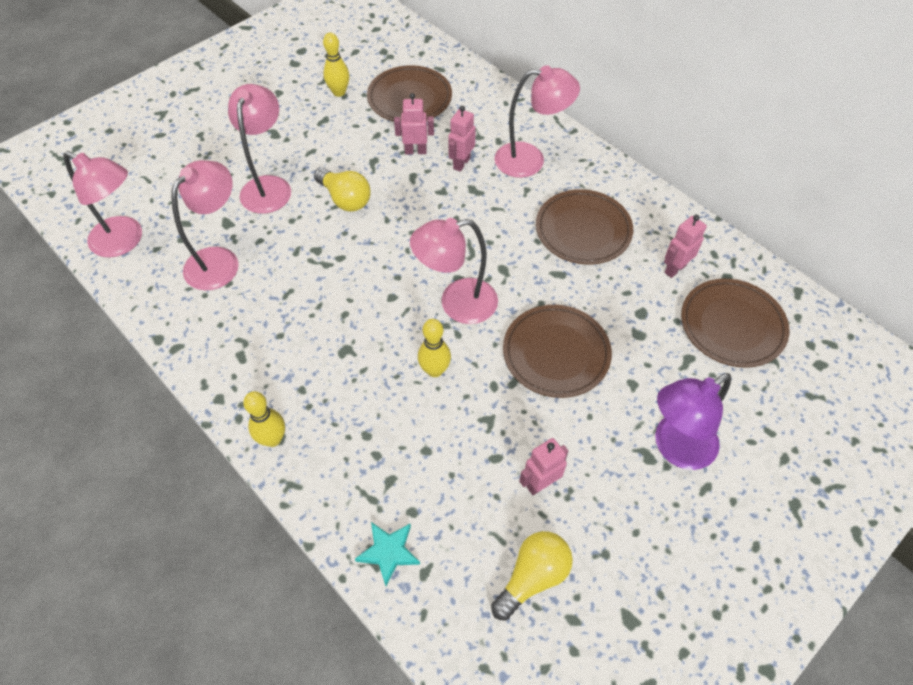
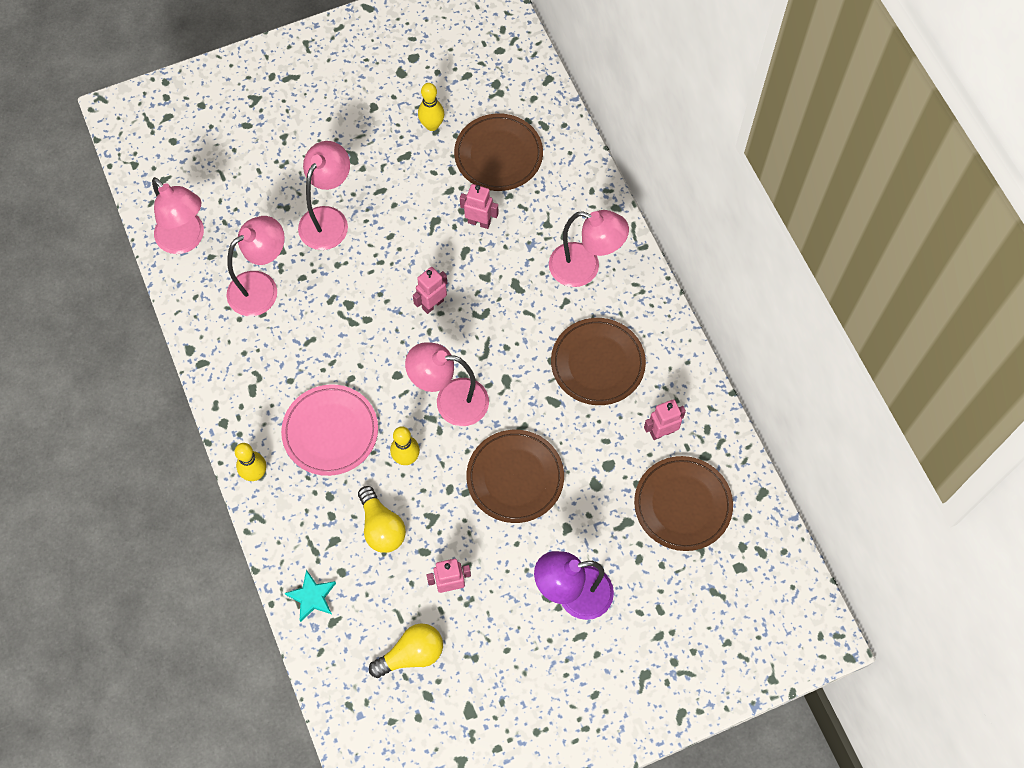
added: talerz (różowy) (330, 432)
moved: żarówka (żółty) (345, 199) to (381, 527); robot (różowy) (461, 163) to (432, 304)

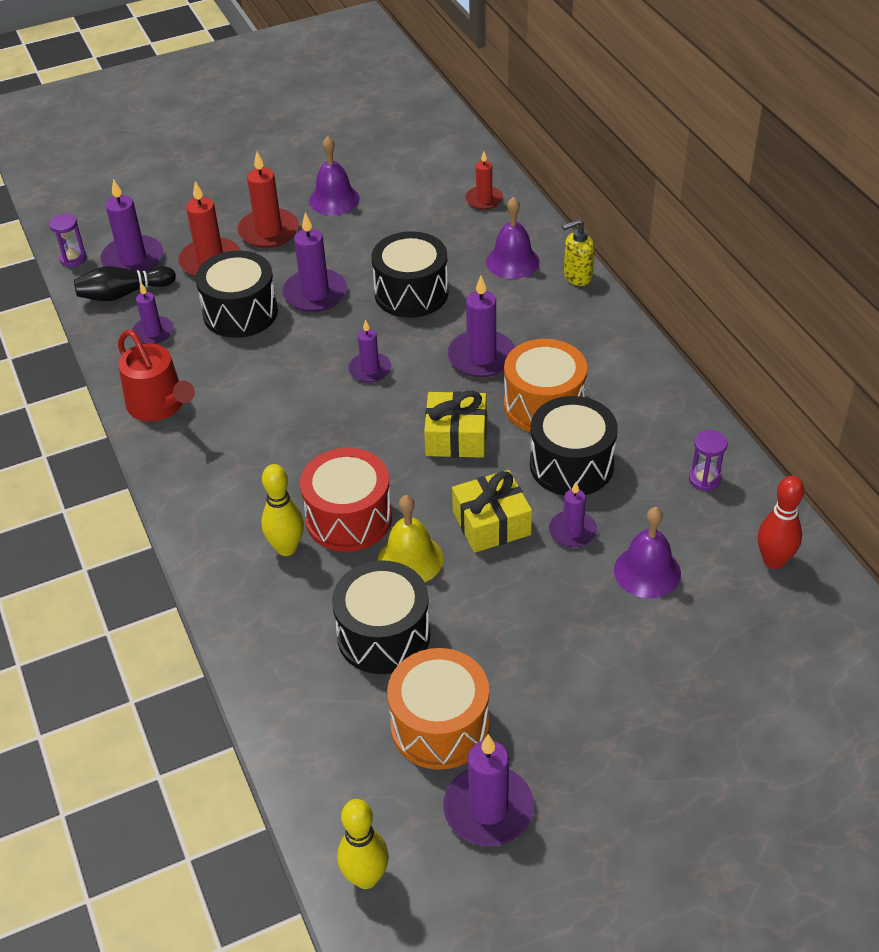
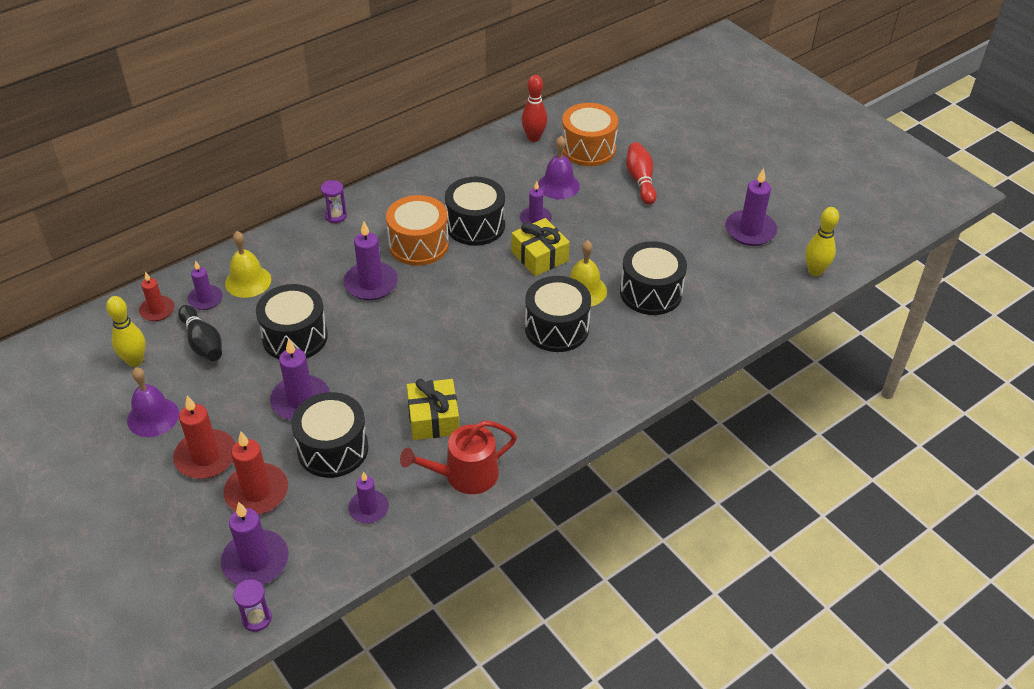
removed: dozownik mydła (żółty) (577, 276)
added: kręgiel (czerwony) (640, 180)
moved: kręgiel (czarny) (124, 294) to (203, 343); kręgiel (żółty) (286, 548) to (135, 361); świeca (fioletowy) (370, 369) to (205, 299); bęben (pomarańczowy) (440, 726) to (588, 149); prezent (żółty) (456, 437) to (433, 418); klepsydra (fioletowy) (704, 479) to (335, 216)
recoloured: bęben (czerwony) (349, 518) to bęben (czarny) (556, 328); dzwonek (fioletowy) (512, 261) to dzwonek (żółty) (248, 281)
turned: konewka (czerwony) (159, 405) = (465, 475) 150 degrees counterclockwise

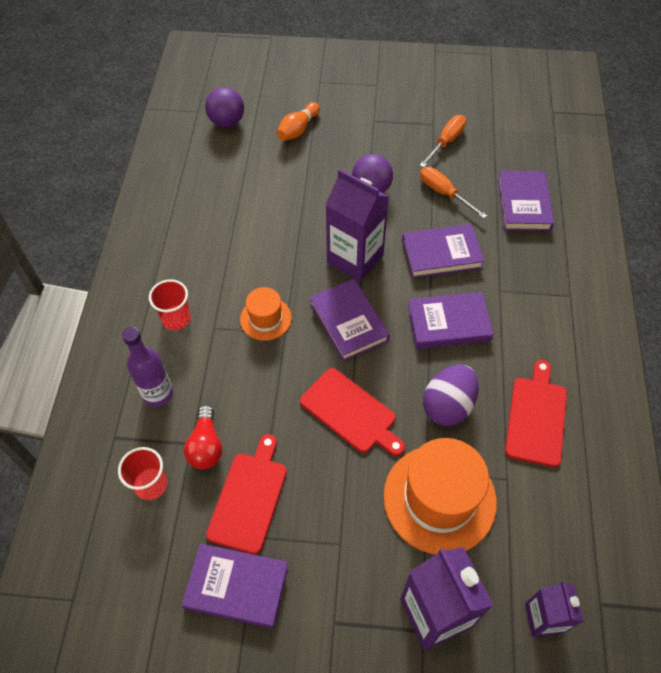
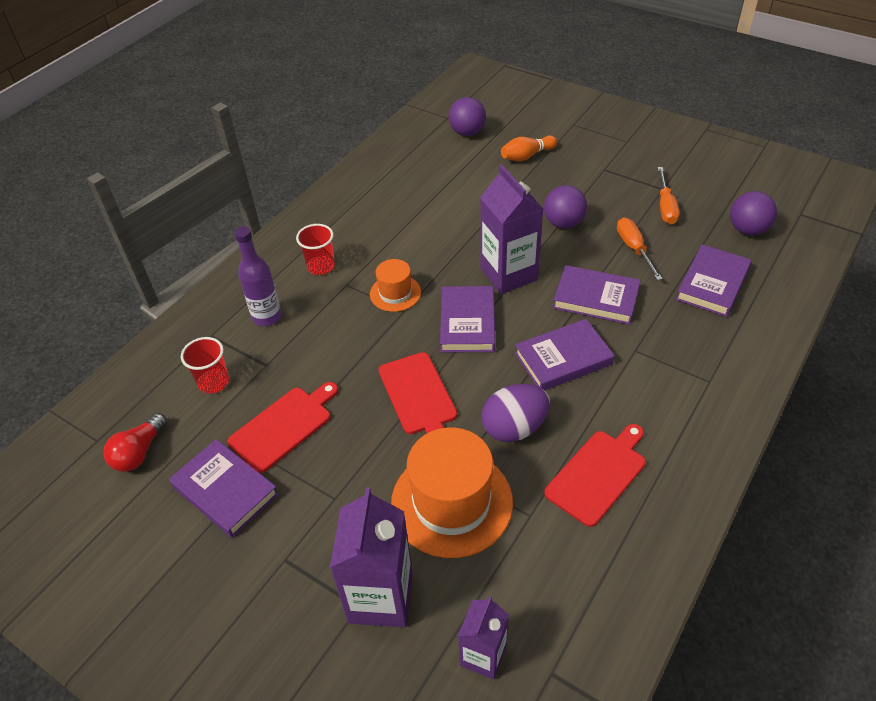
added: piłka (fioletowy) (747, 230)
moved: żarówka (czerwony) (206, 446) to (139, 452)
turned: książka (fioletowy) (448, 323) = (563, 359) 45 degrees counterclockwise; śrubokręt (pomarańczowy) (446, 142) = (665, 207) 120 degrees clockwise

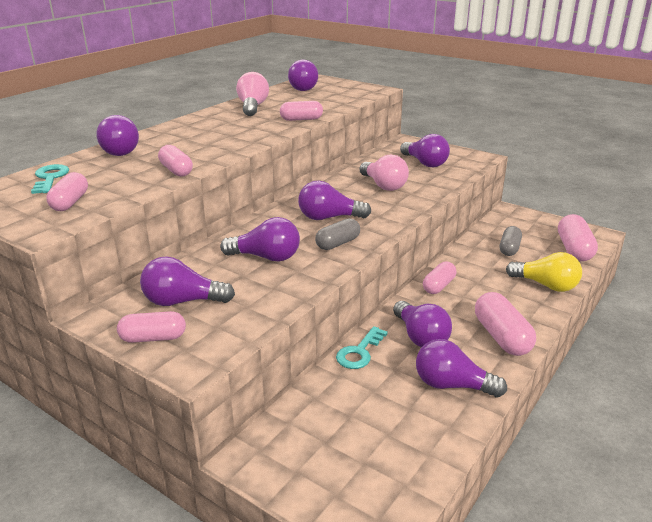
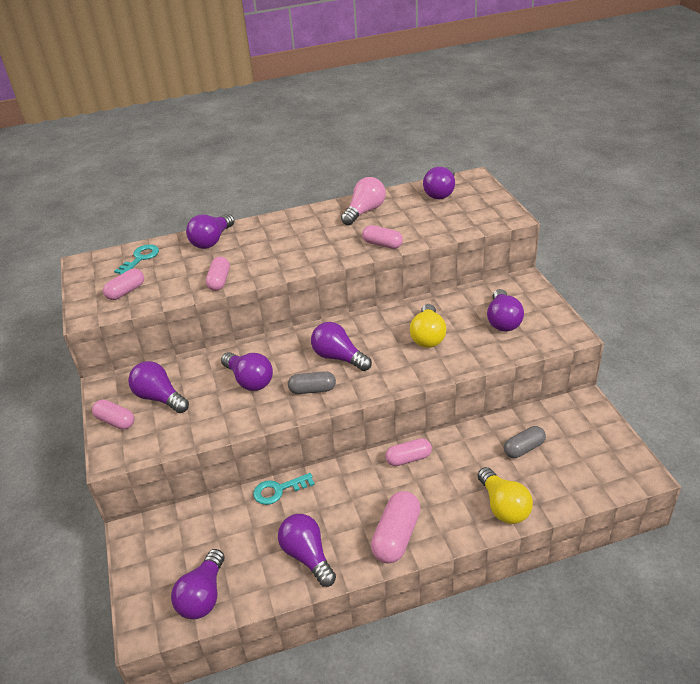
removed: kapsułka (różowy) (574, 249)
moved: żarówka (fioletowy) (420, 337) to (203, 596)
recoloured: żarówka (różowy) (383, 185) to żarówka (żółty) (428, 336)

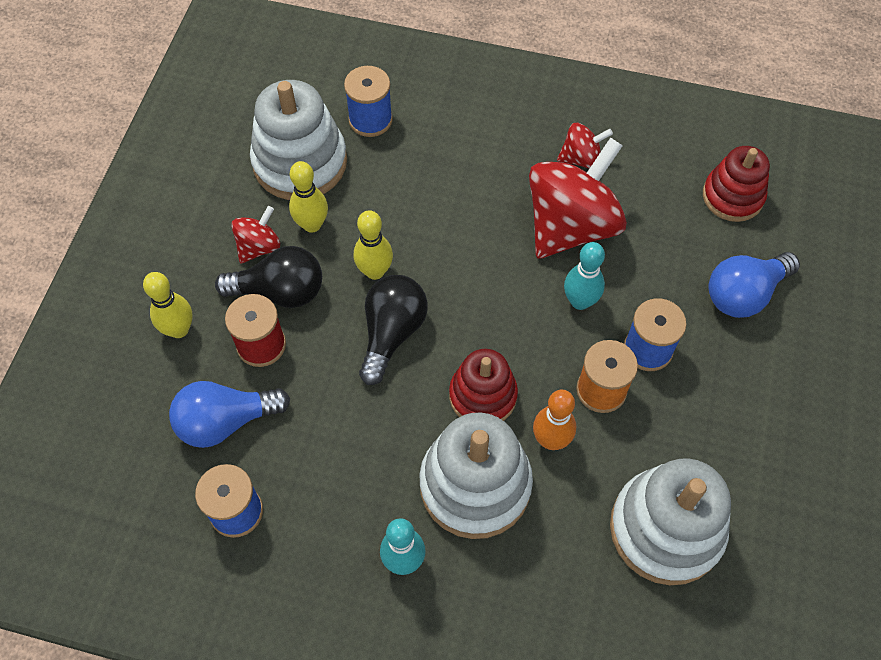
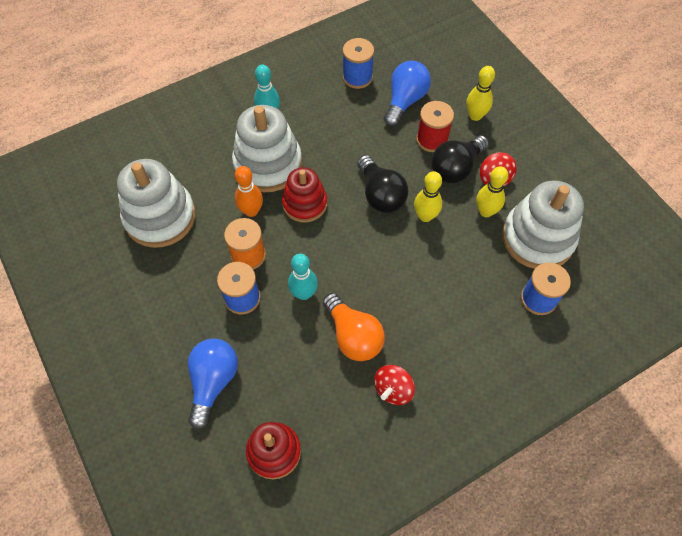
replaced: bączek (czerwony) (571, 225) to żarówka (pomarańczowy) (353, 336)

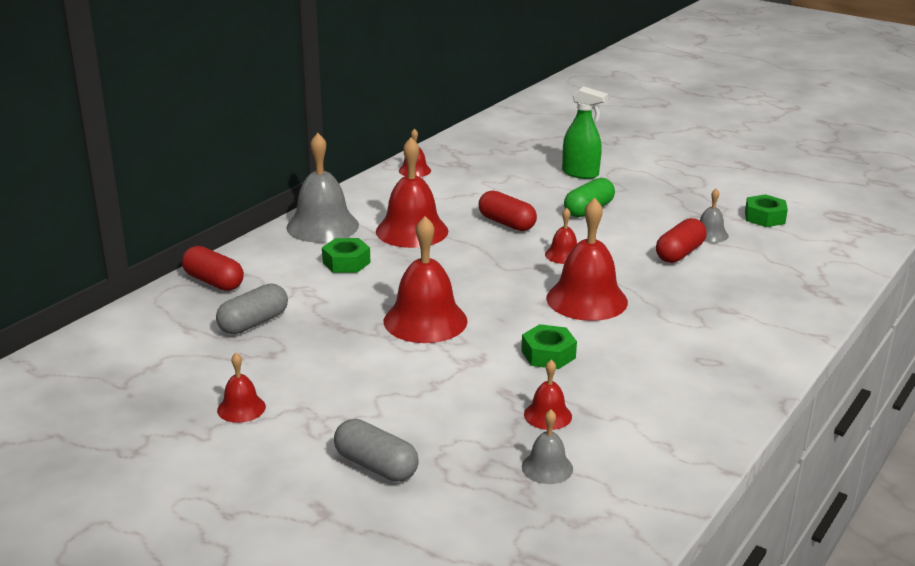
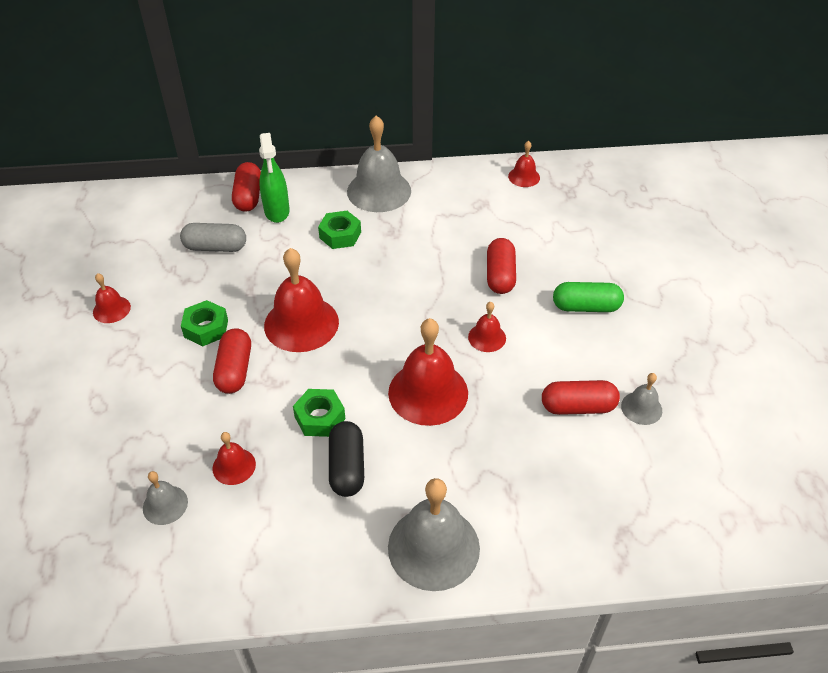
removed: kapsułka (szary) (376, 466); dzwonek (czerwony) (412, 231)
added: kapsułka (czerwony) (235, 370); kapsułka (czarny) (347, 467); dzwonek (szary) (433, 547)
moved: spryskiwacz (zielony) (580, 173) to (277, 211); nakrętka (zielony) (764, 217) to (206, 328)

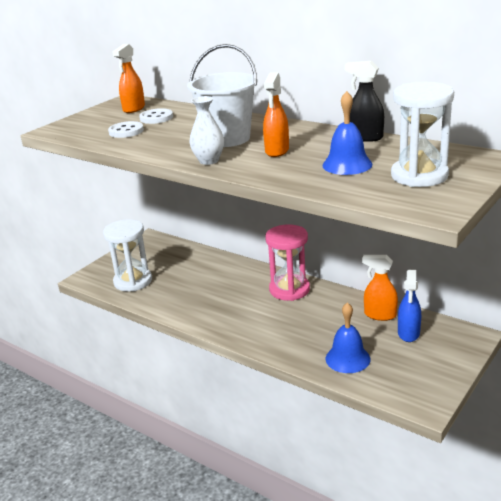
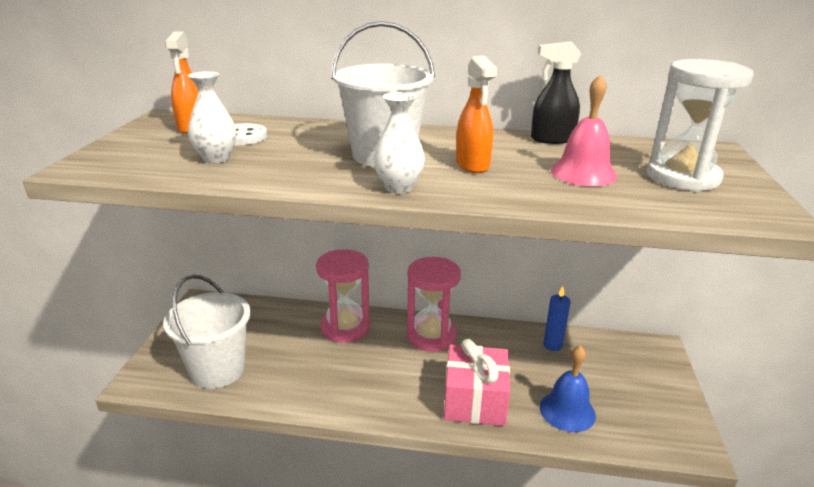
removed: spryskiwacz (niebieski) (408, 333)
added: klepsydra (różowy) (345, 327); prezent (różowy) (475, 401)
replaced: klepsydra (biały) (133, 281) to wiadro (biały) (217, 370); guzik (biały) (126, 131) to wazon (biały) (216, 158); spryskiwacz (pomarańczowy) (380, 315) to świeca (niebieski) (552, 345)
recoloured: dzwonek (niebieski) (347, 165) to dzwonek (różowy) (583, 173)

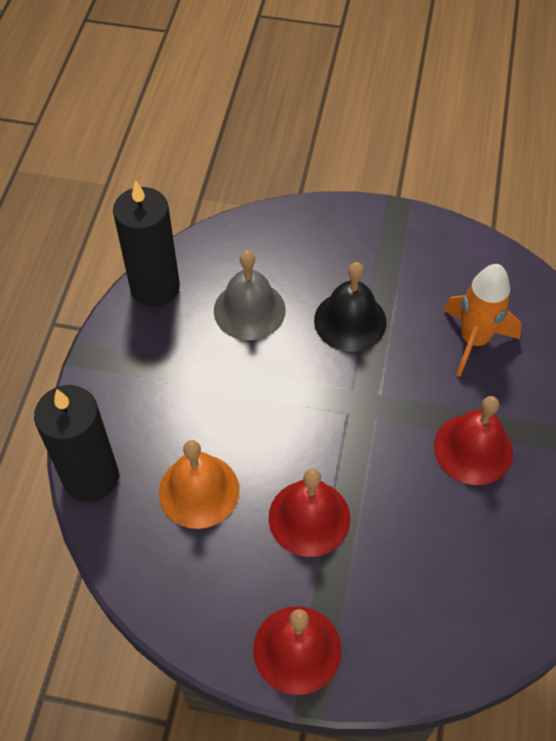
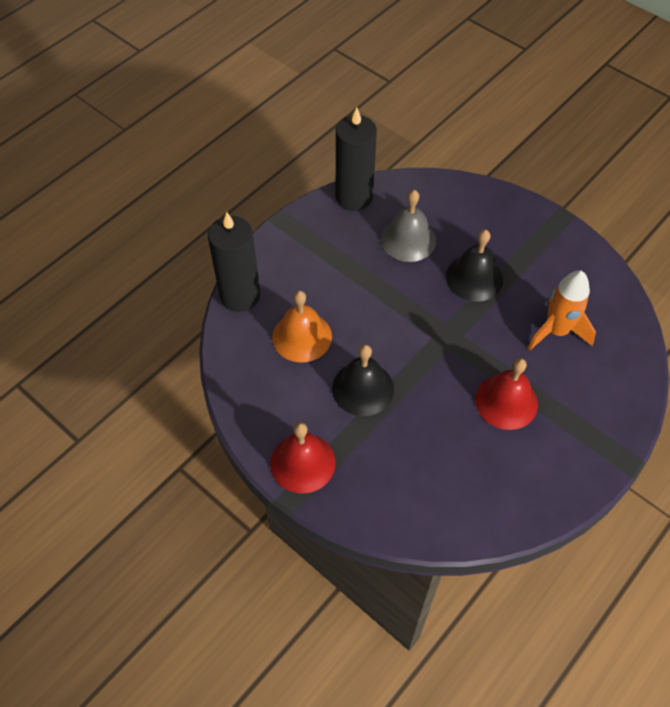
recoloured: dzwonek (czerwony) (309, 517) to dzwonek (czarny) (363, 388)

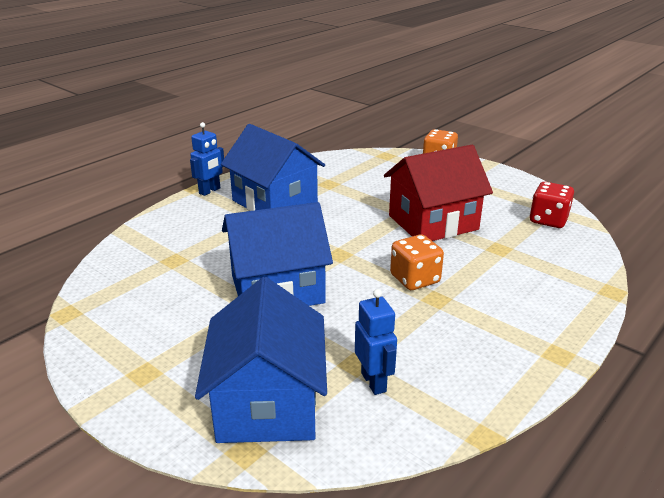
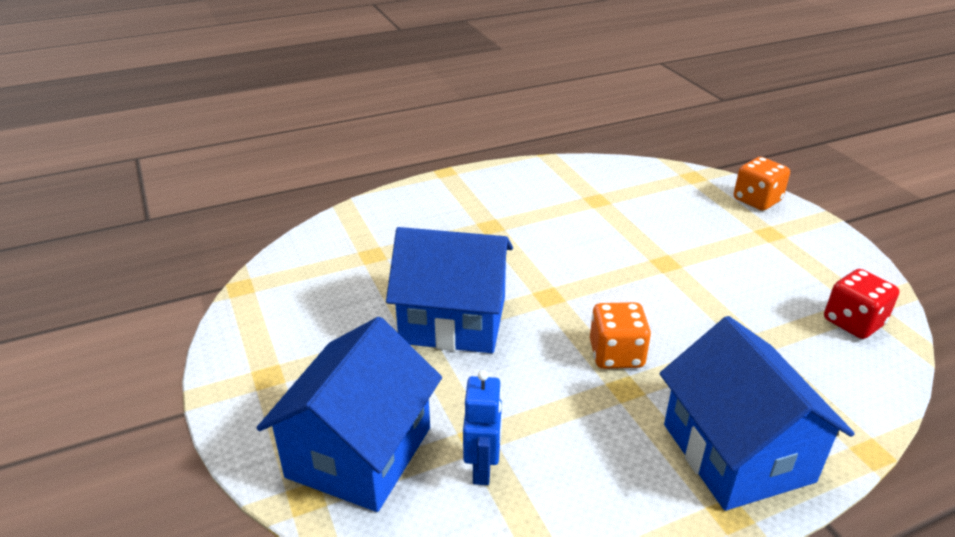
removed: robot (niebieski) (210, 191); domek (czerwony) (433, 222)
moved: domek (niebieski) (274, 202) to (737, 452)

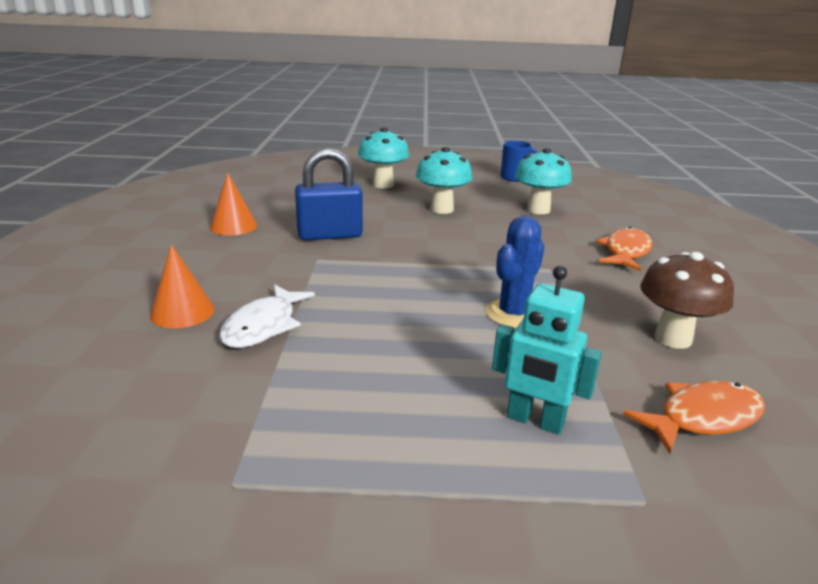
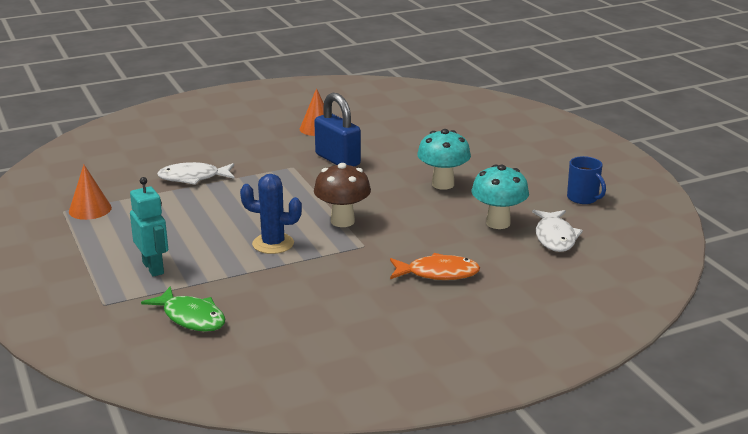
removed: grzyb (turkusowy) (383, 185)
added: ryba (biały) (555, 237)
moved: stożek (pomarańczowy) (182, 312) to (90, 209); grzyb (brązowy) (673, 338) to (342, 221)
recoloured: ryba (pomarańczowy) (703, 418) to ryba (zielony) (191, 317)
turned: robot (turkusowy) (535, 421) = (153, 268) 150 degrees clockwise

